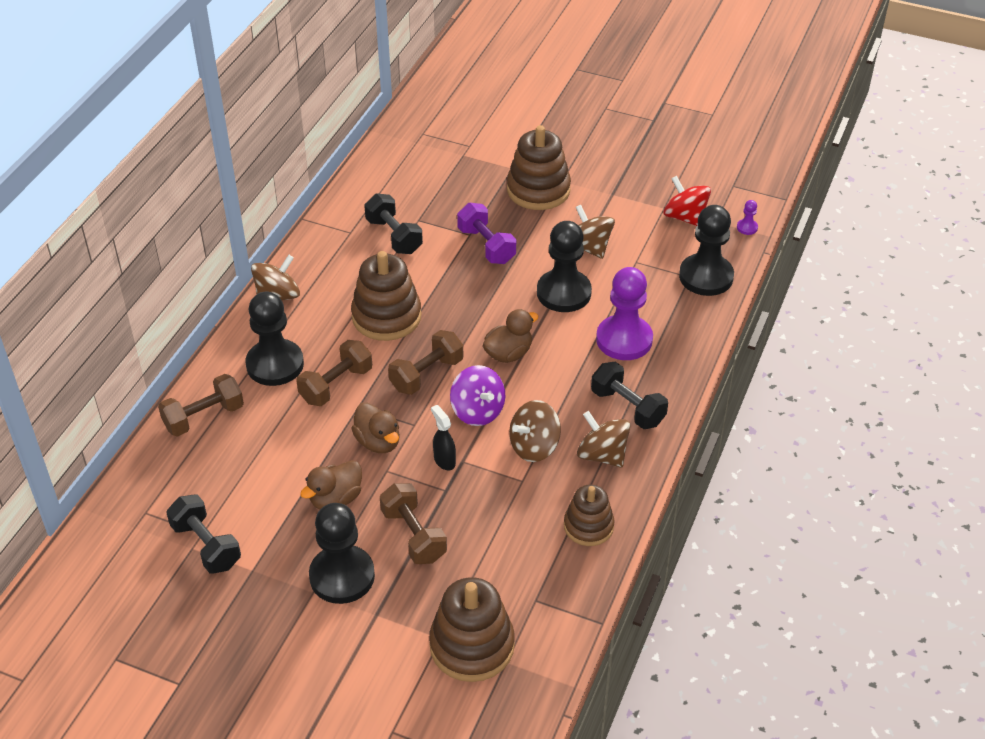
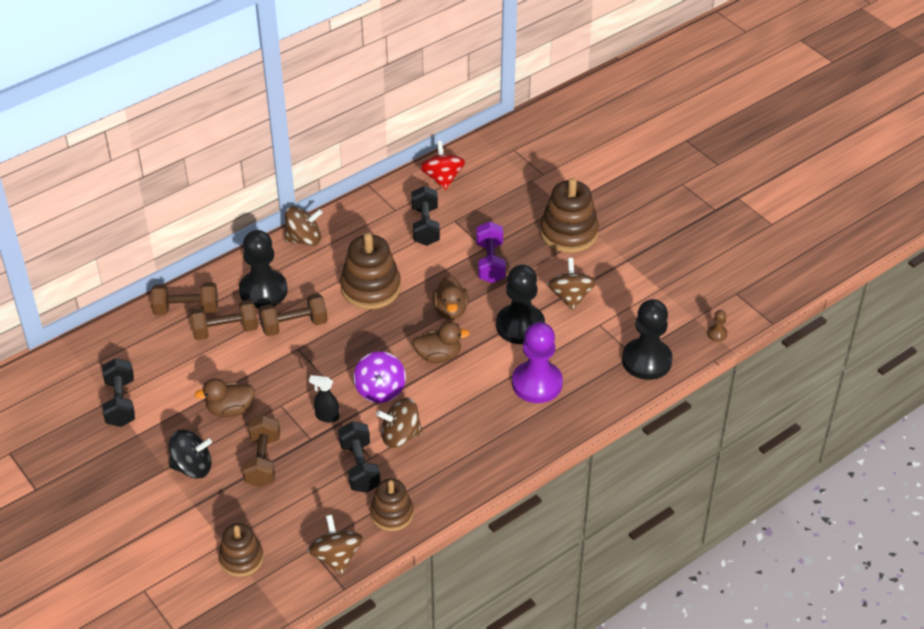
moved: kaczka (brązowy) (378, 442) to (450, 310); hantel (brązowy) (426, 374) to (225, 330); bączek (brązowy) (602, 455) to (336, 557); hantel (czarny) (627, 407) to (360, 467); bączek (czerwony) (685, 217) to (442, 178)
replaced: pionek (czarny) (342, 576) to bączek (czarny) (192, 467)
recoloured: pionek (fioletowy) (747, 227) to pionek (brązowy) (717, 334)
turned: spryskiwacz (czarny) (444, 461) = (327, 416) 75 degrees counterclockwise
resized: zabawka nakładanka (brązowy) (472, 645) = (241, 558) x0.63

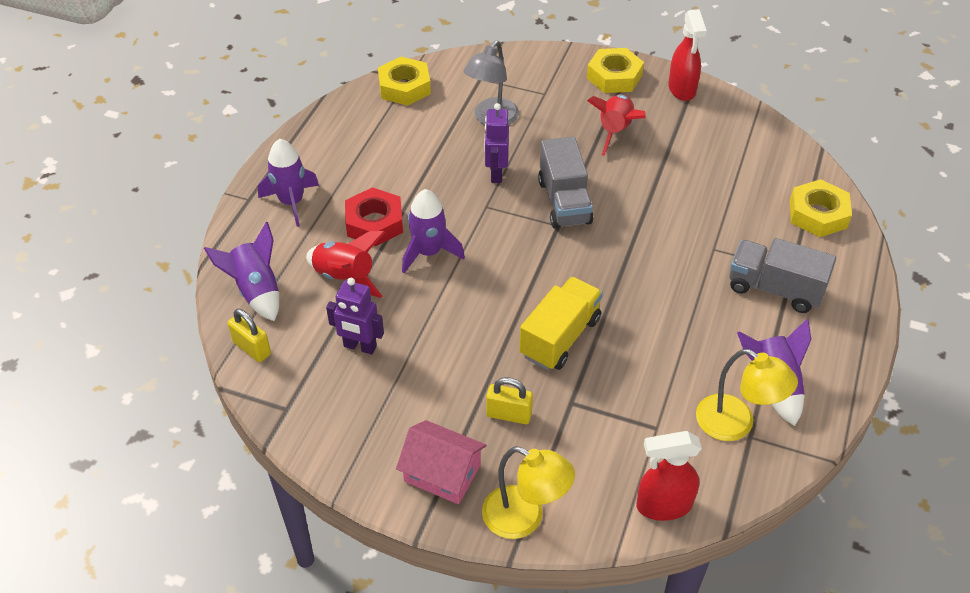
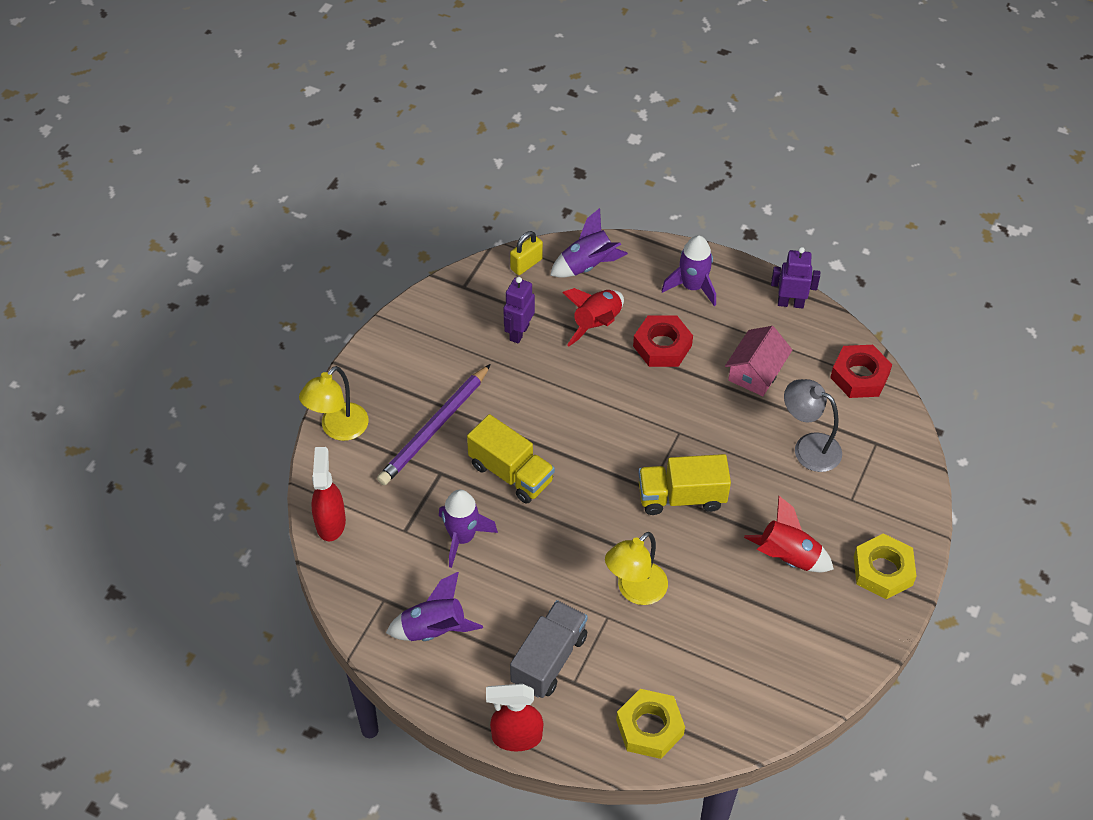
moved: domek (różowy) (442, 473) to (756, 372); rakieta (fioletowy) (428, 252) to (462, 537); robot (fioletowy) (496, 173) to (790, 303); spryskiwacz (czerwony) (682, 89) to (516, 737); lampka (żółty) (735, 424) to (635, 591)
replaced: kłódka (żółty) (509, 414) to ołówek (fioletowy) (435, 428)
recoloured: nakrętka (żółty) (404, 87) to nakrętka (czerwony) (859, 376); ciężarówka (szary) (564, 202) to ciężarówka (żółty) (681, 497)

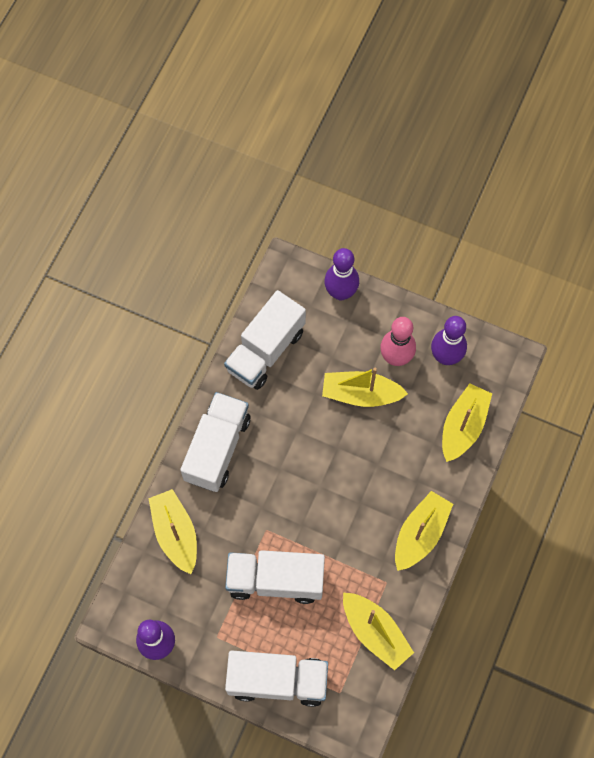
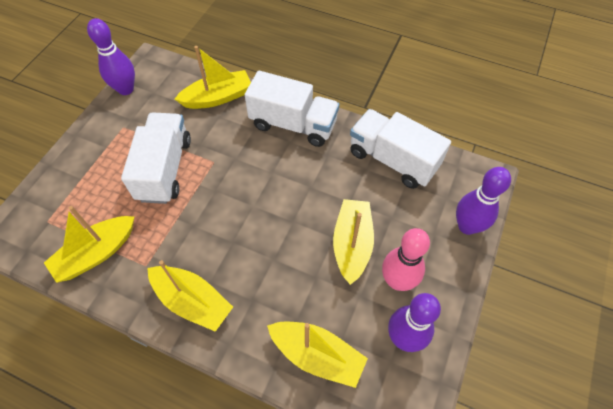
removed: ciężarówka (biały) (277, 680)

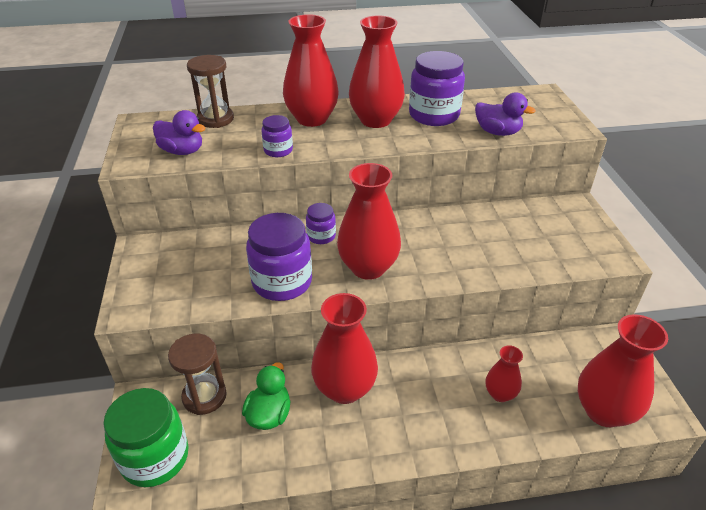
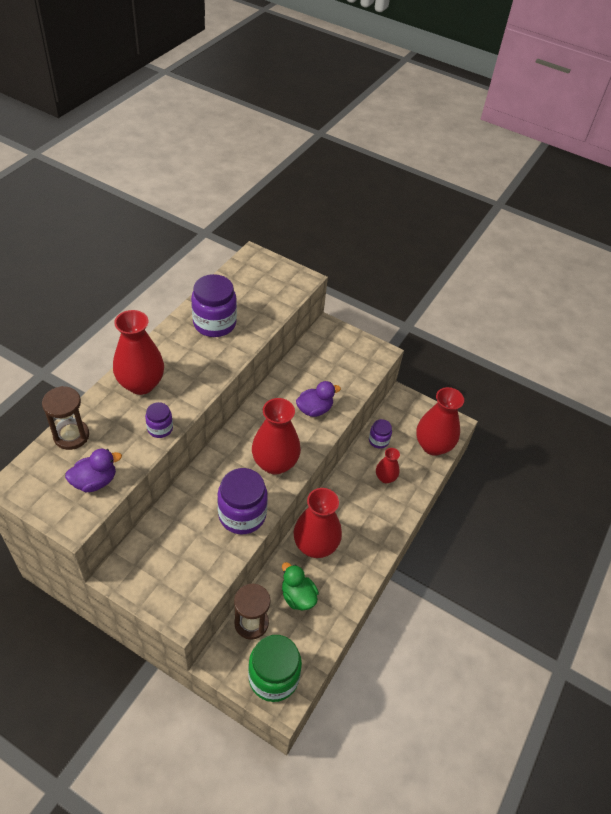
removed: wazon (czerwony) (375, 120)
moved: słoik (fioletowy) (321, 236) to (378, 440); kaczka (fioletowy) (497, 132) to (314, 409)

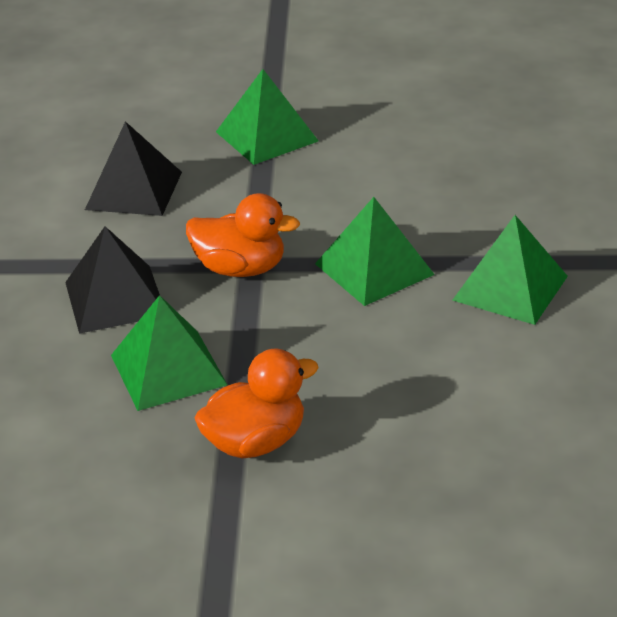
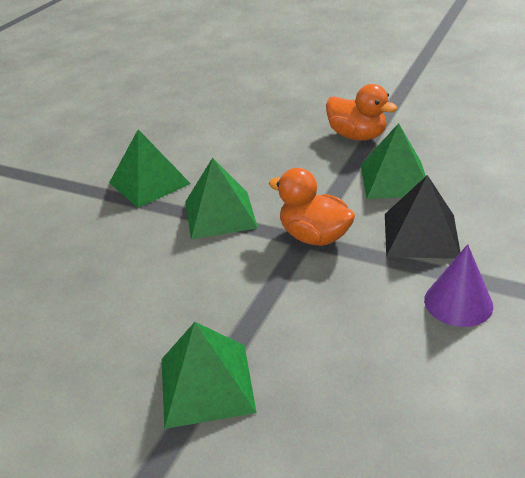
removed: piramida (czarny) (134, 190)
added: stożek (fioletowy) (458, 302)
turned: kaczka (pomarańczowy) (255, 442) = (357, 136) 135 degrees counterclockwise

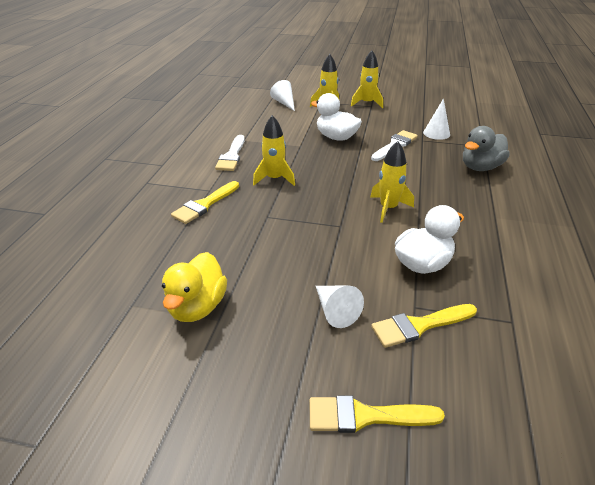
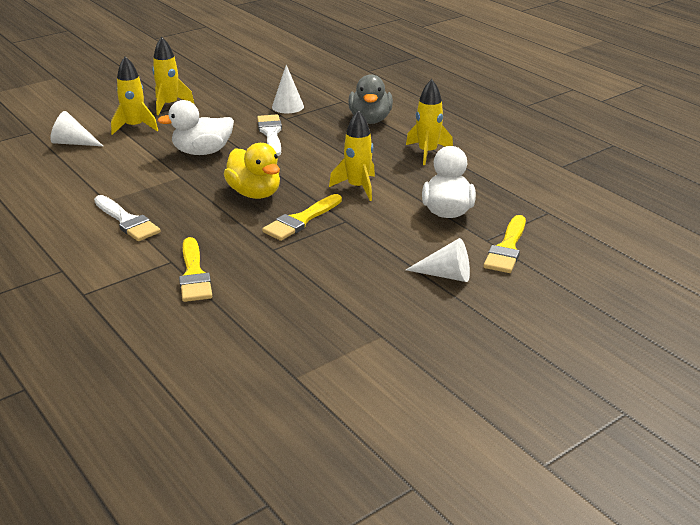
moved: kaczka (żółty) (197, 307) to (255, 193); rakieta (żółty) (274, 179) to (427, 152); pędzel (żółty) (365, 416) to (301, 220)

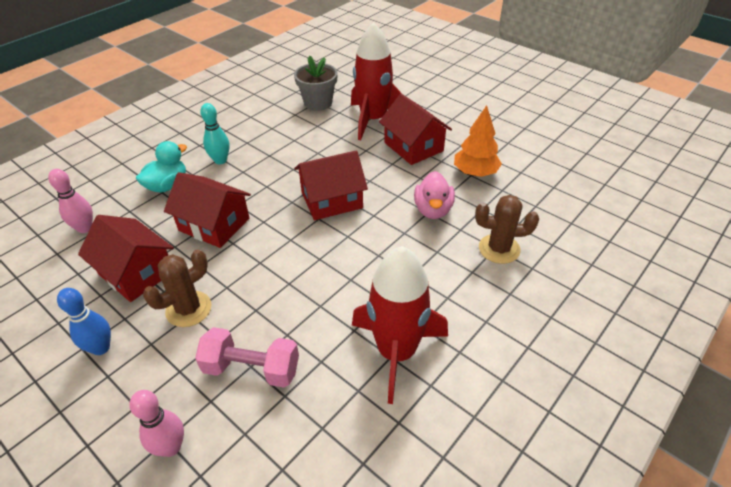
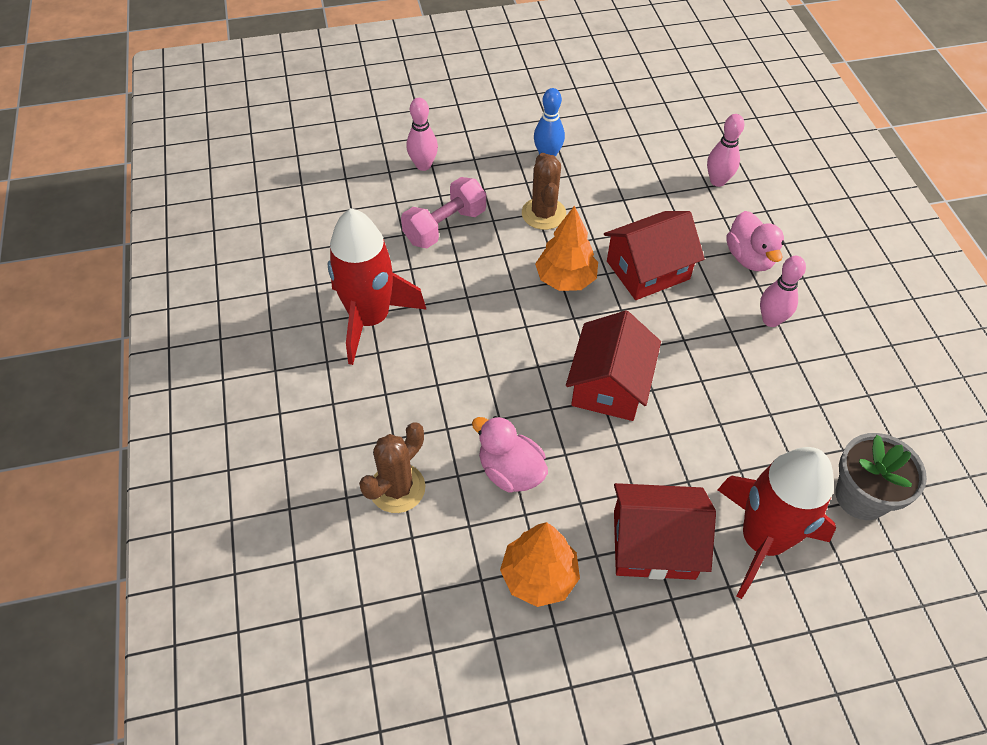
removed: domek (czerwony) (136, 272)
added: drzewko (pomarańczowy) (565, 279)
recoloured: kaczka (turkusowy) (167, 185) to kaczka (różowy) (749, 258); kręgiel (turkusowy) (220, 160) to kręgiel (różowy) (771, 320)

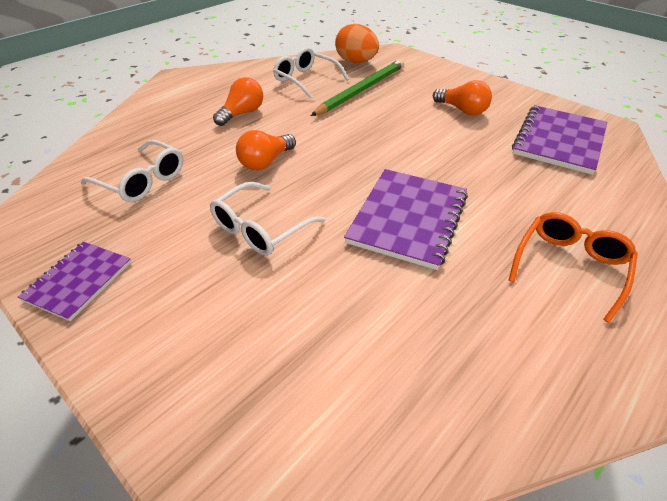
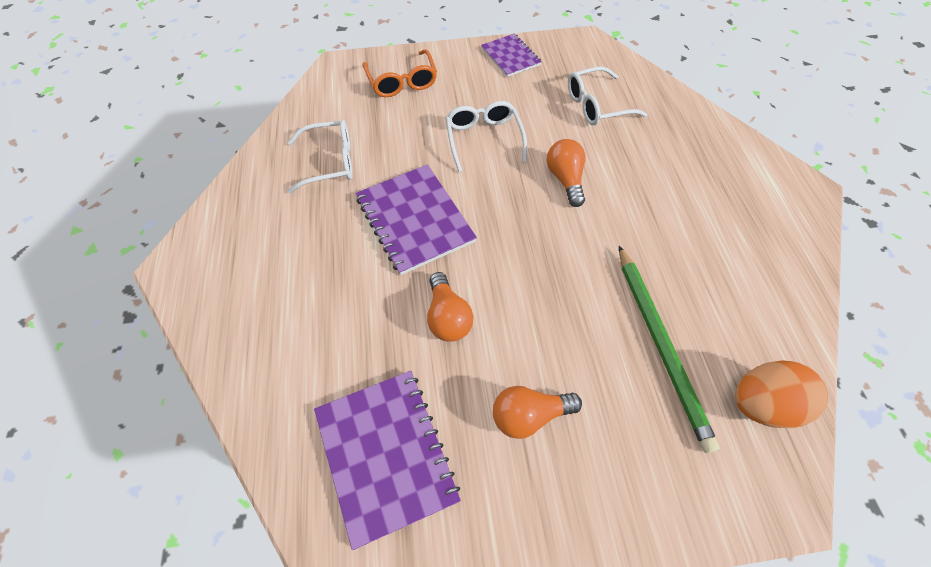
moved: żarówka (pomarańczowy) (242, 113) to (448, 317); okulary (biały) (306, 80) to (330, 162); okulary (pomarańczowy) (569, 266) to (402, 82)

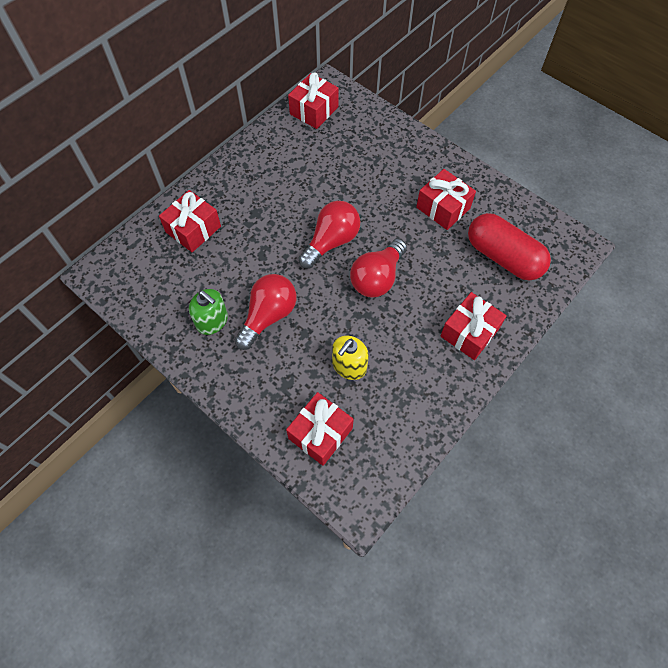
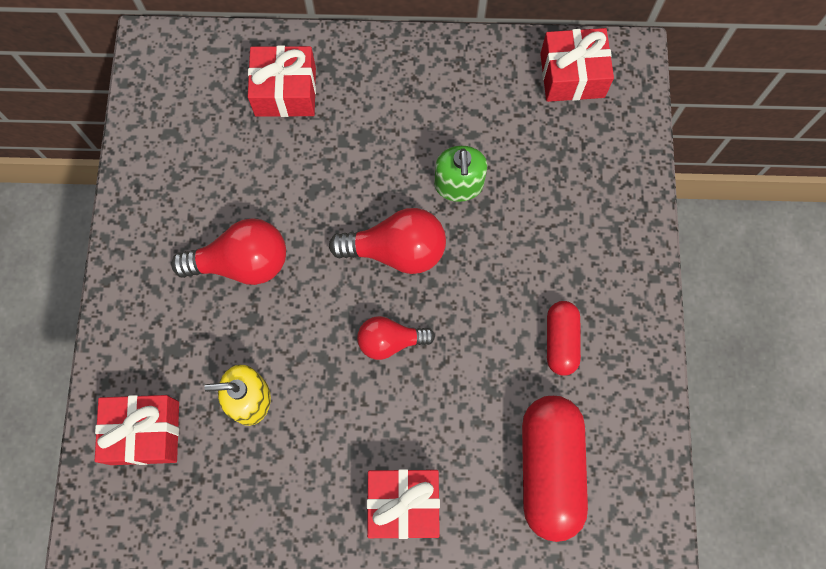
moved: dozownik mydła (zielony) (212, 321) to (458, 184)
replaced: prezent (czerwony) (443, 208) to kapsułka (czerwony) (560, 341)
resized: żarówka (czerwony) (377, 278) = (390, 341) x0.65

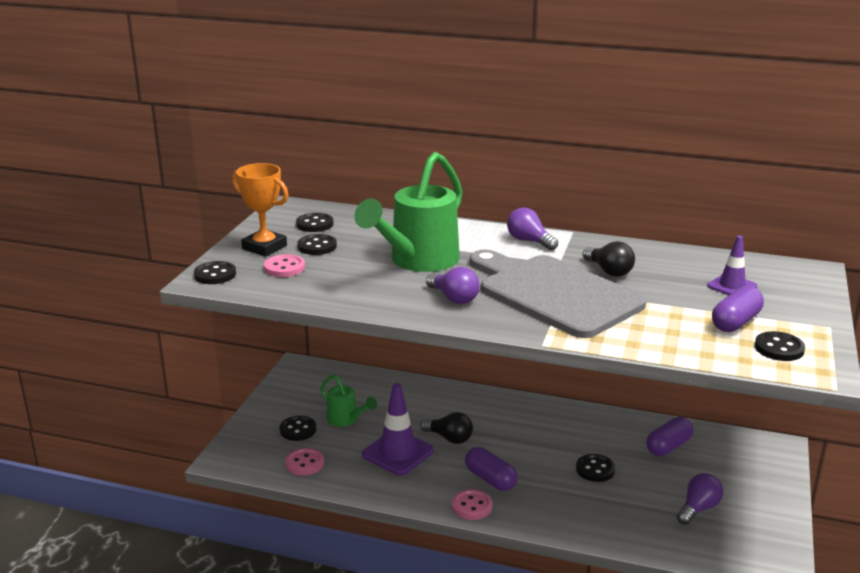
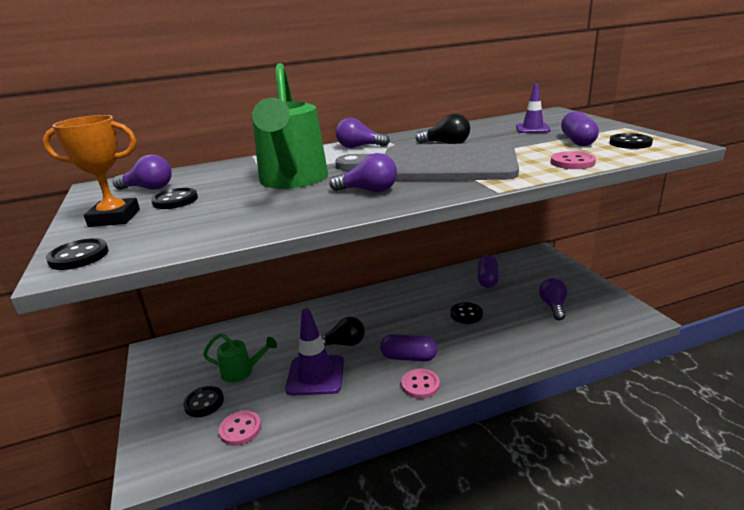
moved: guzik (różowy) (284, 267) to (572, 162)
replaced: guzik (czarny) (314, 224) to żarówka (fioletowy) (149, 188)

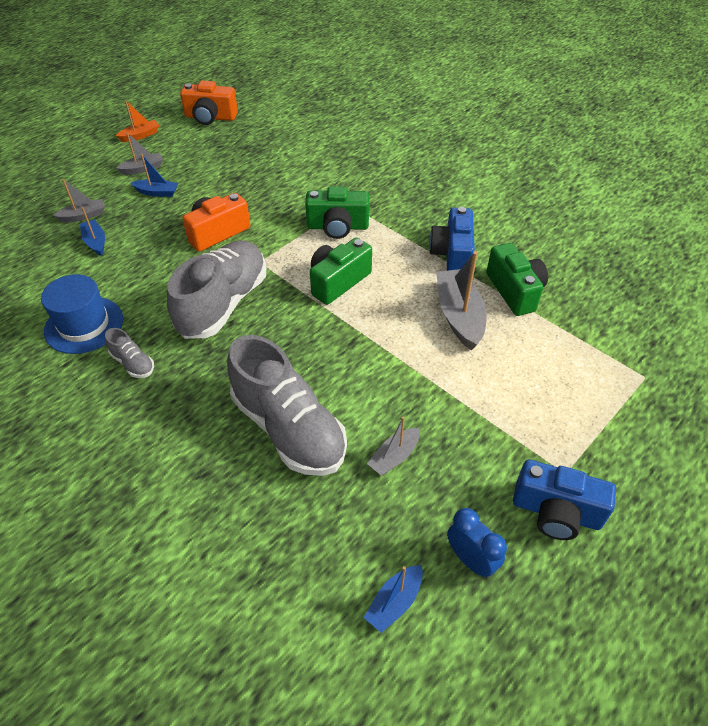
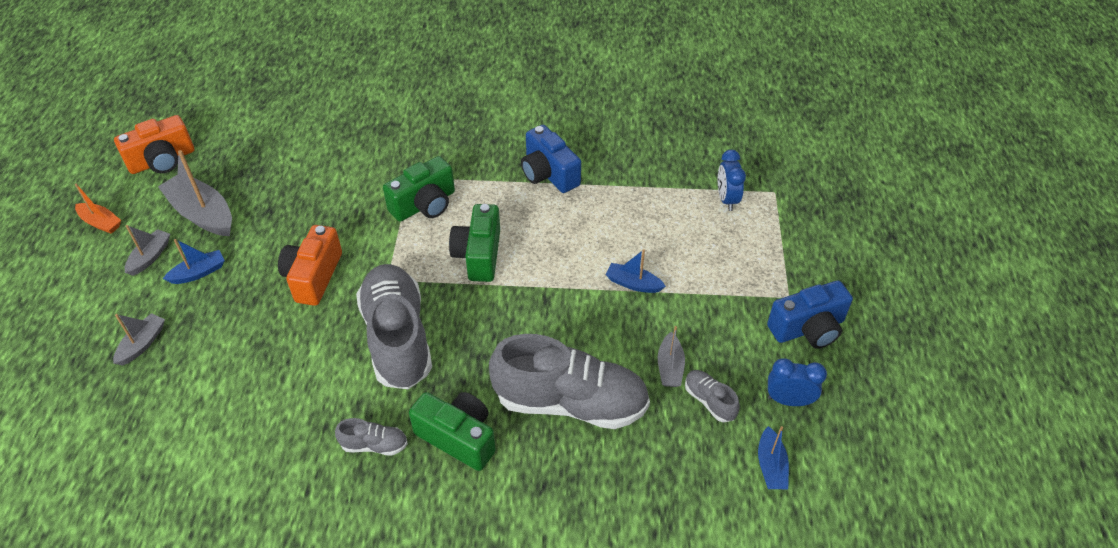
removed: kapelusz (niebieski) (84, 325)
added: but (szary) (709, 401); budzik (niebieski) (726, 199)
moved: łódka (niebieski) (95, 242) to (633, 284); łódka (szary) (459, 316) to (202, 214); aparat fotograficzny (zielony) (515, 291) to (458, 437)
turned: łódka (pomarańczowy) (140, 136) = (101, 223) 105 degrees clockwise

